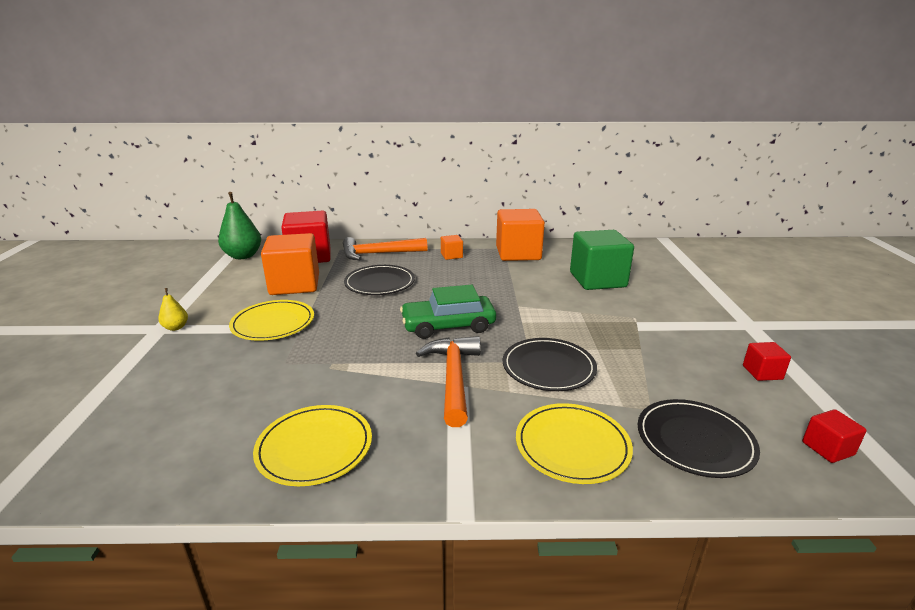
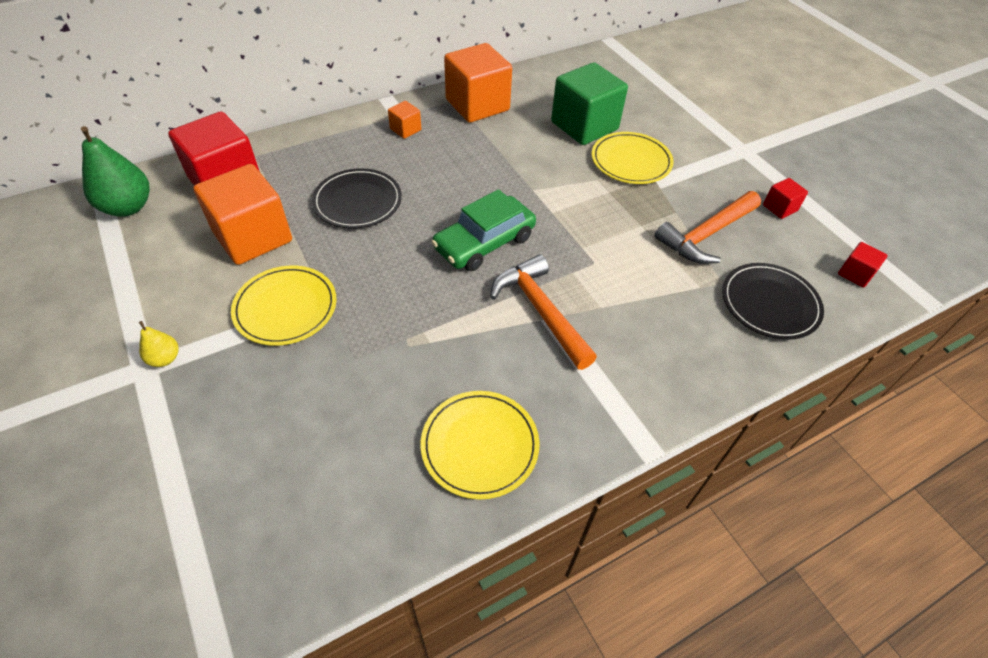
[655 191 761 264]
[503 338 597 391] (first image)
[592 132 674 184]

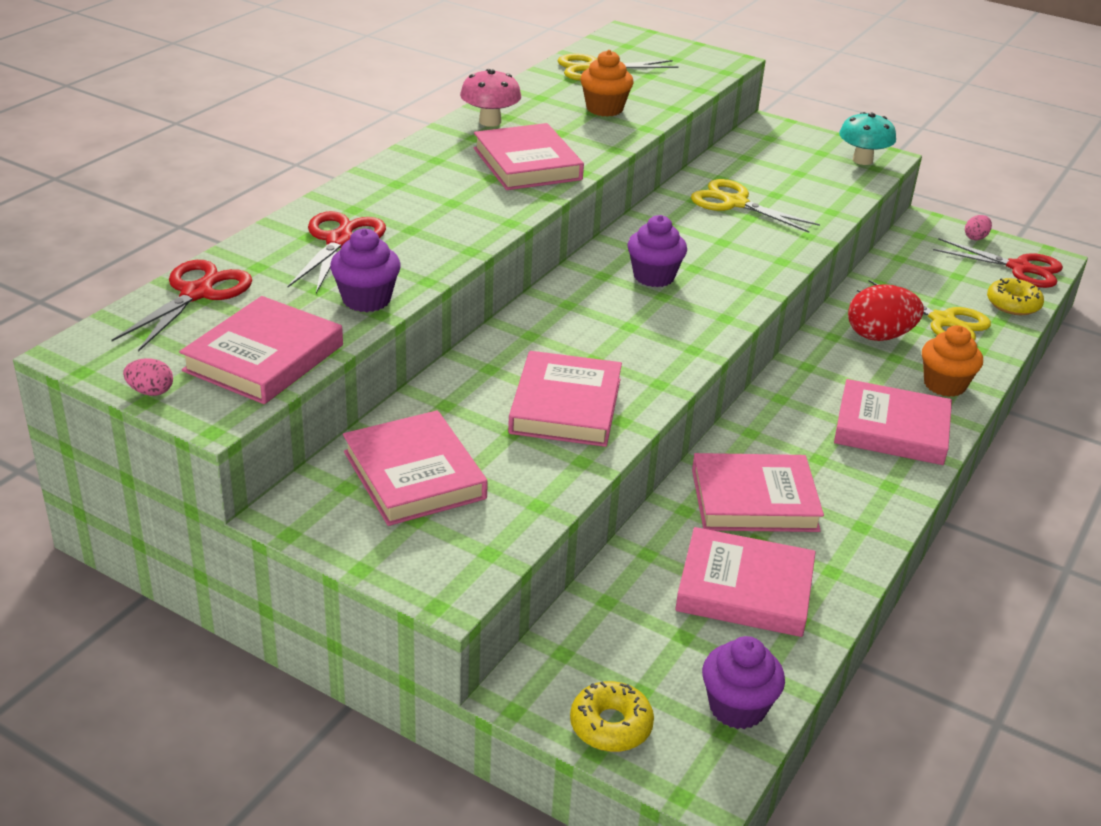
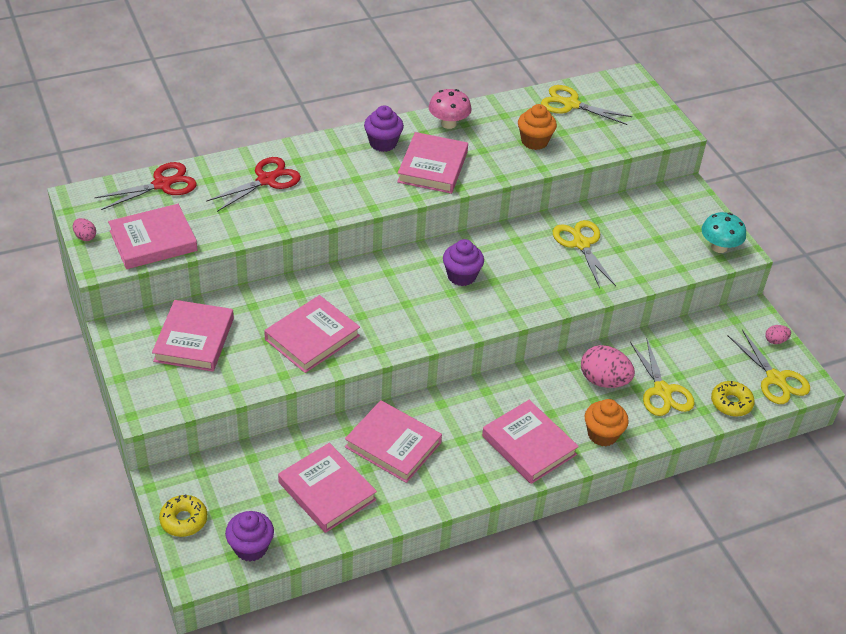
[364 106 404 152]
[581 345 635 388]
[728 329 810 404]

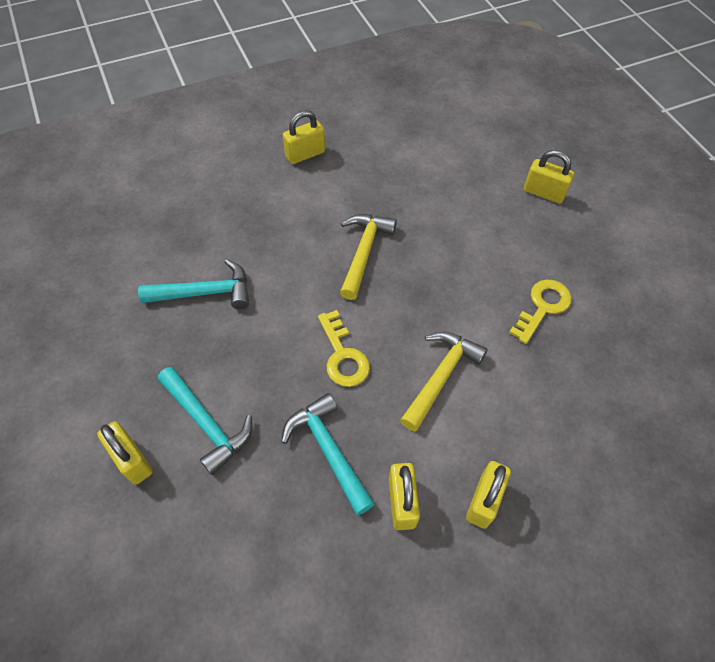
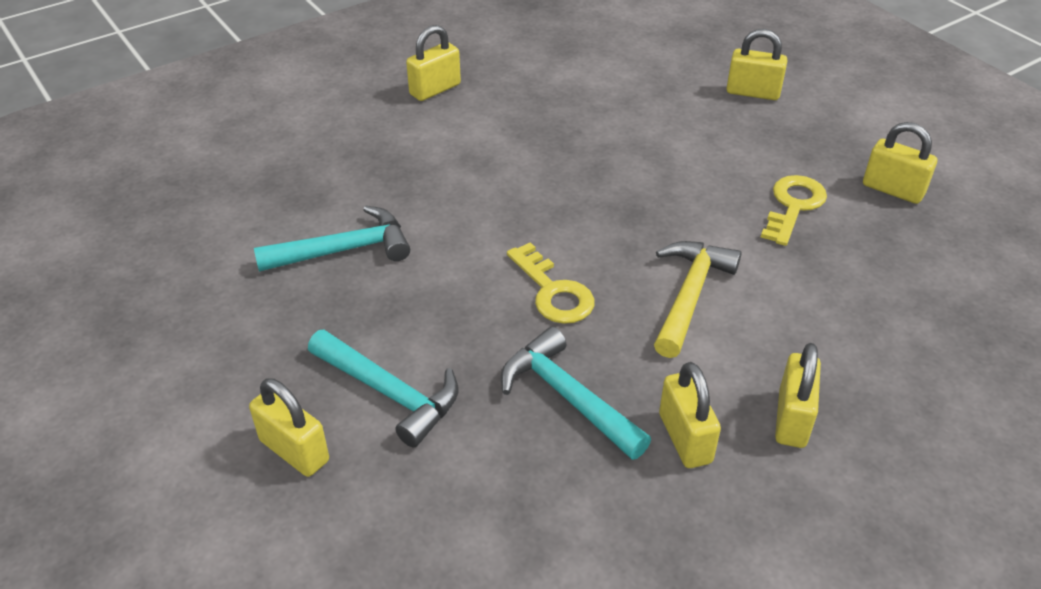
[340 214 397 300] (first image)
[863 122 937 204]

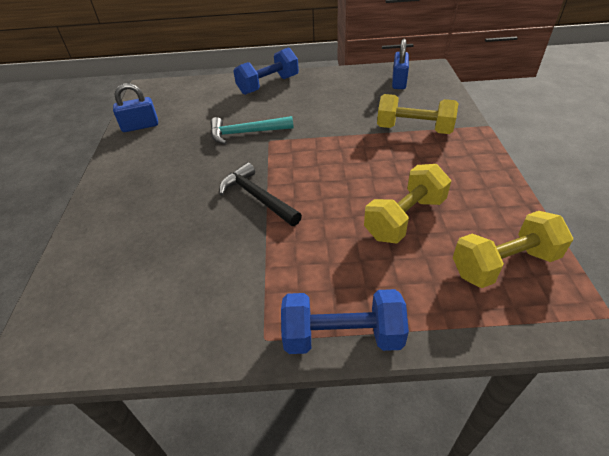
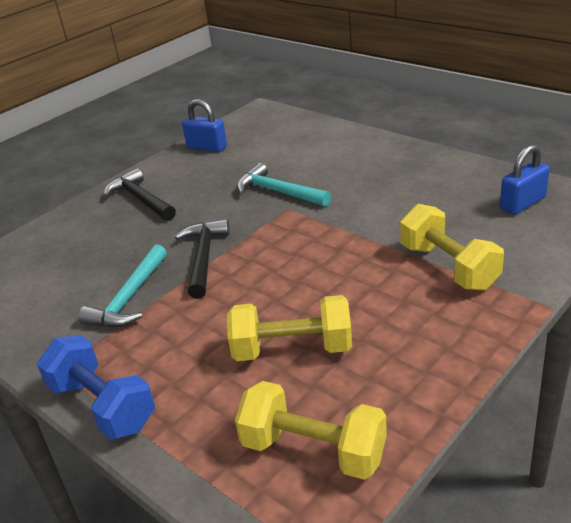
[234 47 299 95] (first image)
[78 244 167 327]
[103 168 176 221]

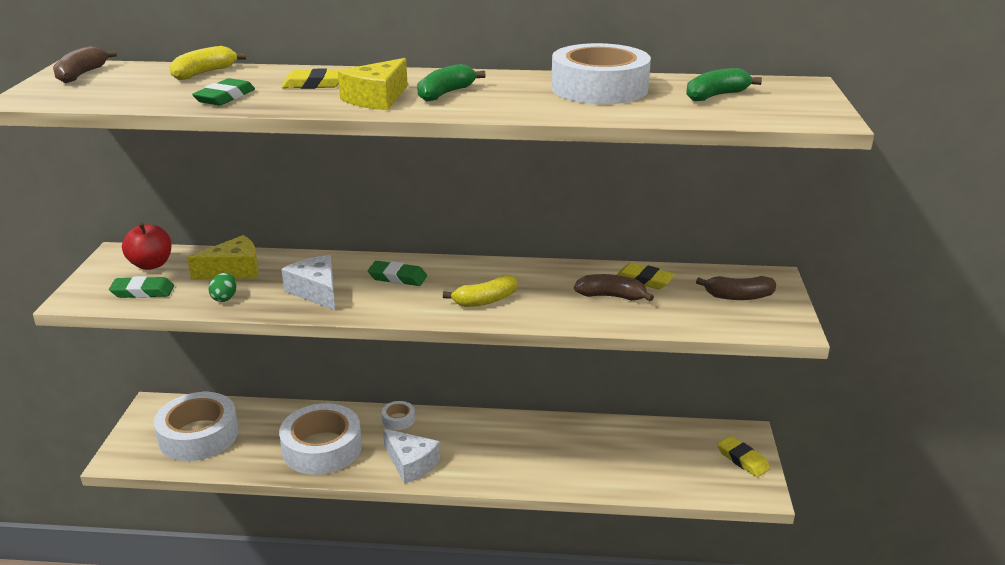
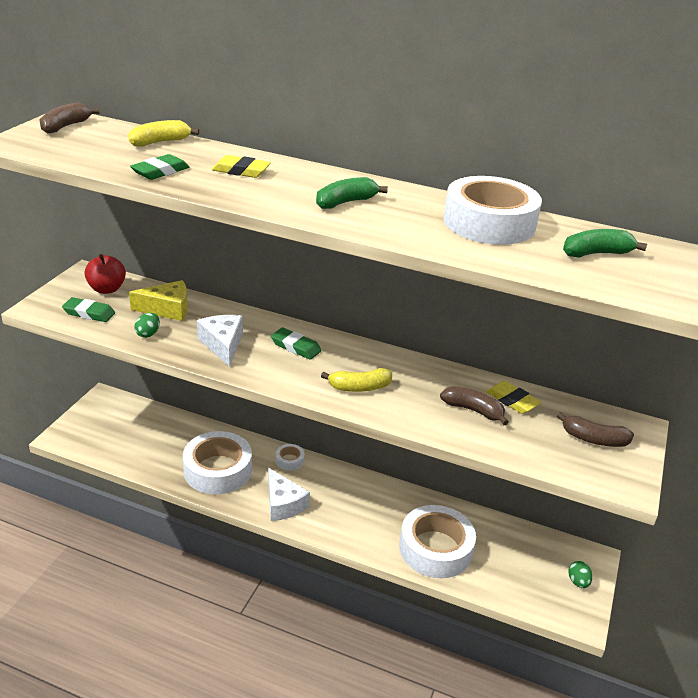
[399 505 476 578]
[338 58 408 110] (first image)
[568 561 592 588]

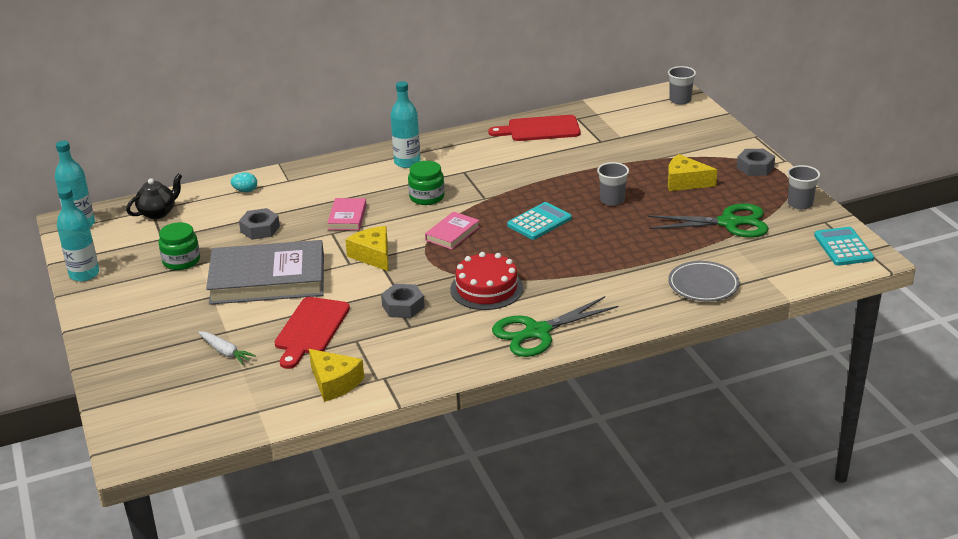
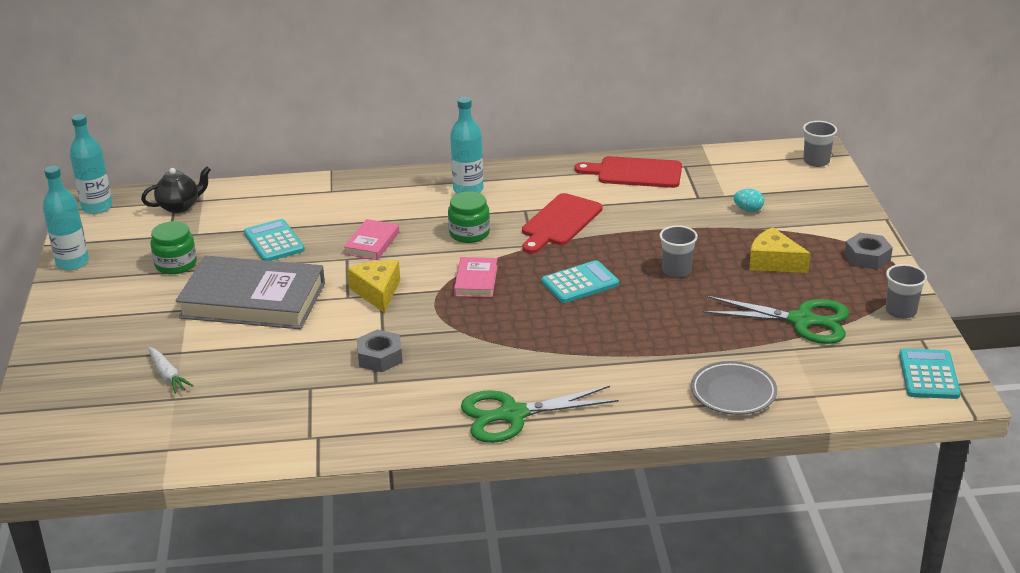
[734 189 764 212]
[244 219 305 261]
[522 193 603 254]
[309 349 364 402] (first image)
[454 257 498 298]
[450 252 523 310] (first image)

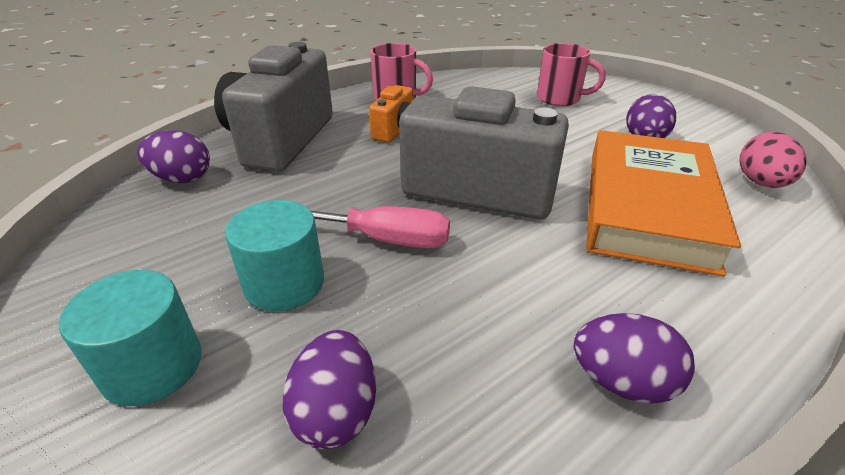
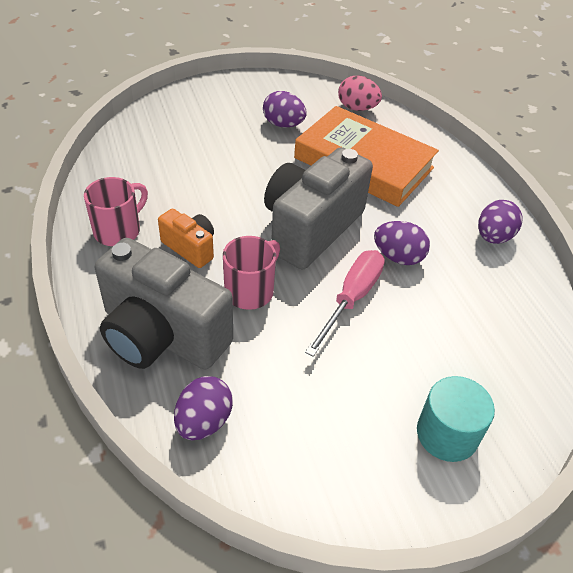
[225 200 324 312] (first image)
[374 221 430 265]
[223 236 280 310]

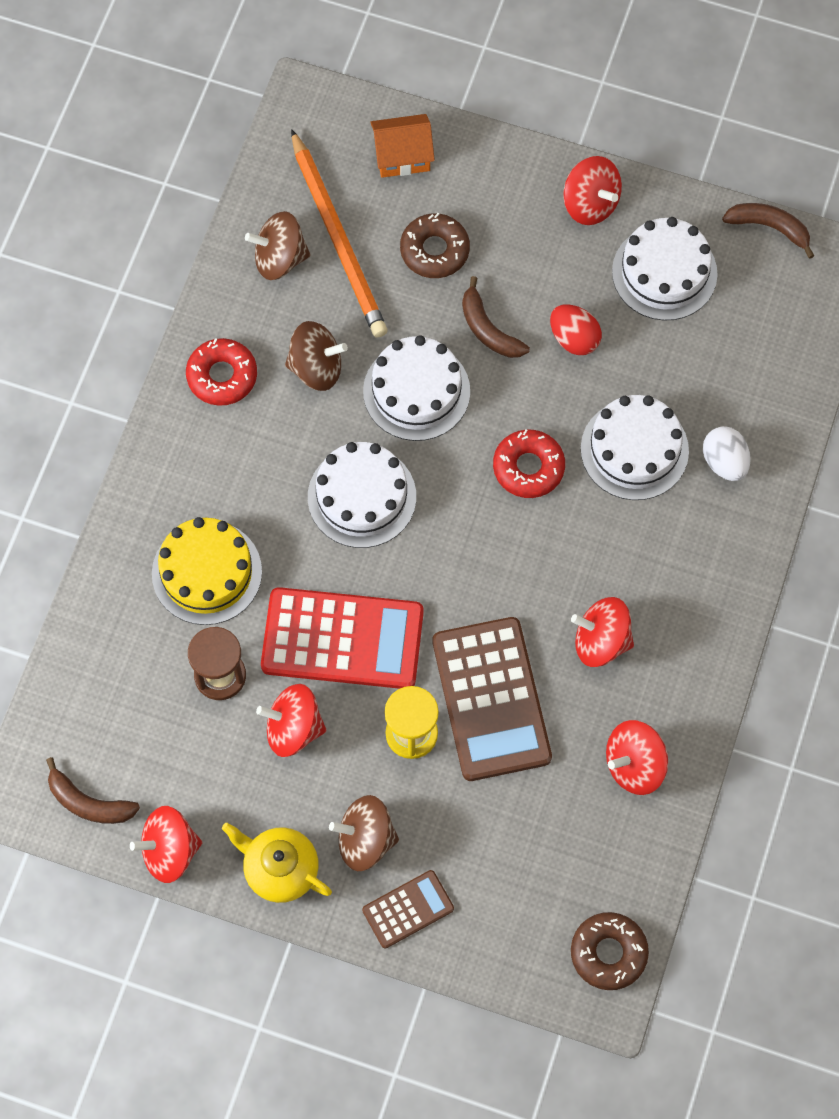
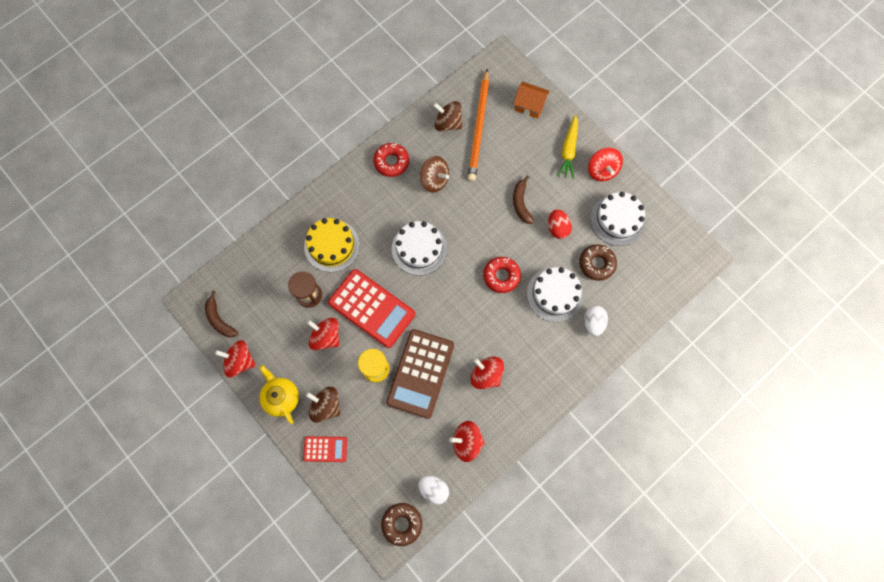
[303 436 347 462]
[363 335 470 441] (first image)
[579 244 617 281]
[722 203 814 259] (first image)
[418 476 449 505]
[558 115 578 179]

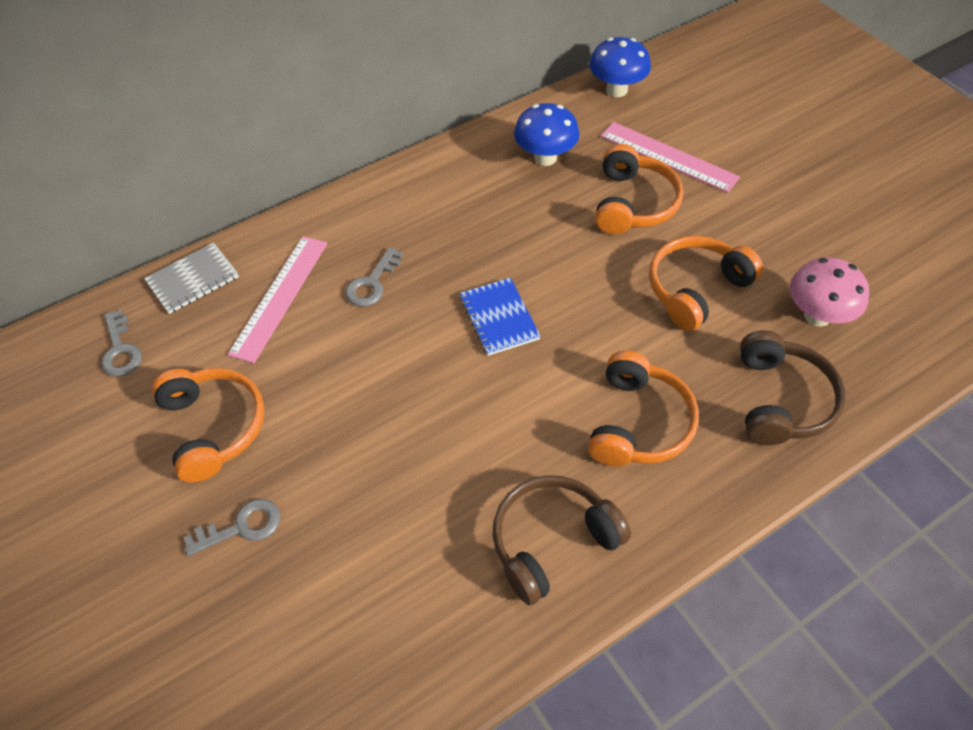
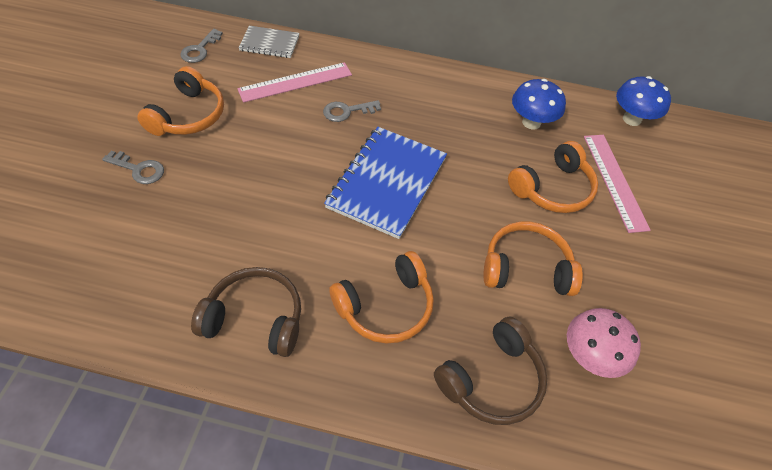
[324 127 447 239]

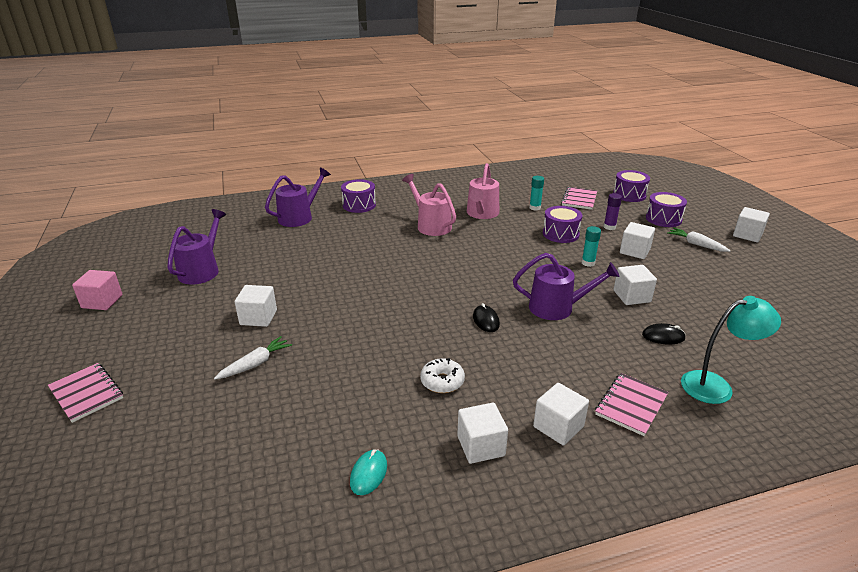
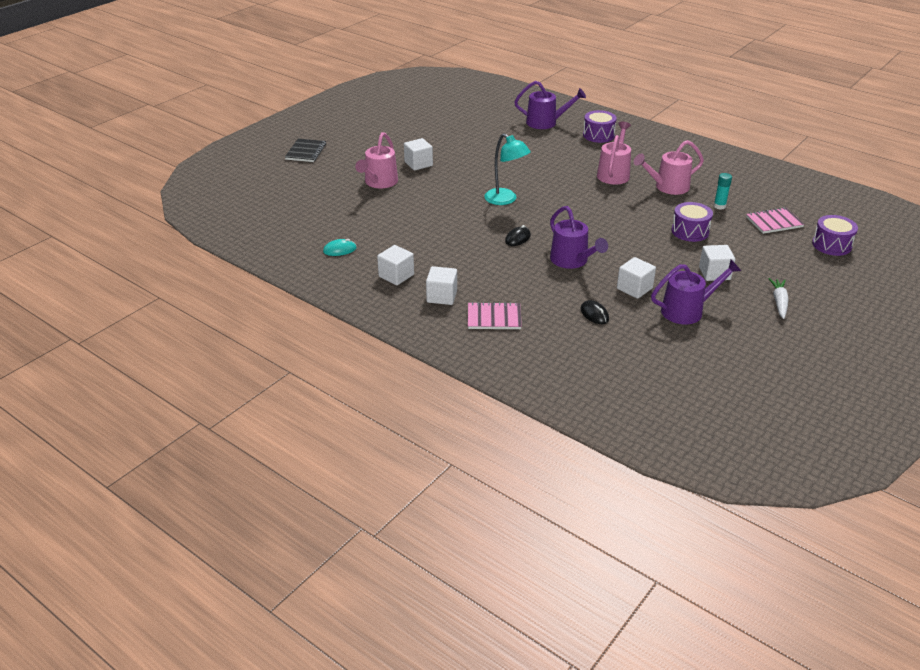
[285 139 326 162]
[72 270 123 310] (first image)
[651 260 741 324]
[355 132 398 188]
[420 358 465 393] (first image)
[581 226 601 267] (first image)
[603 193 622 230] (first image)
[646 192 687 227] (first image)
[484 133 530 205]
[733 207 770 242] (first image)

